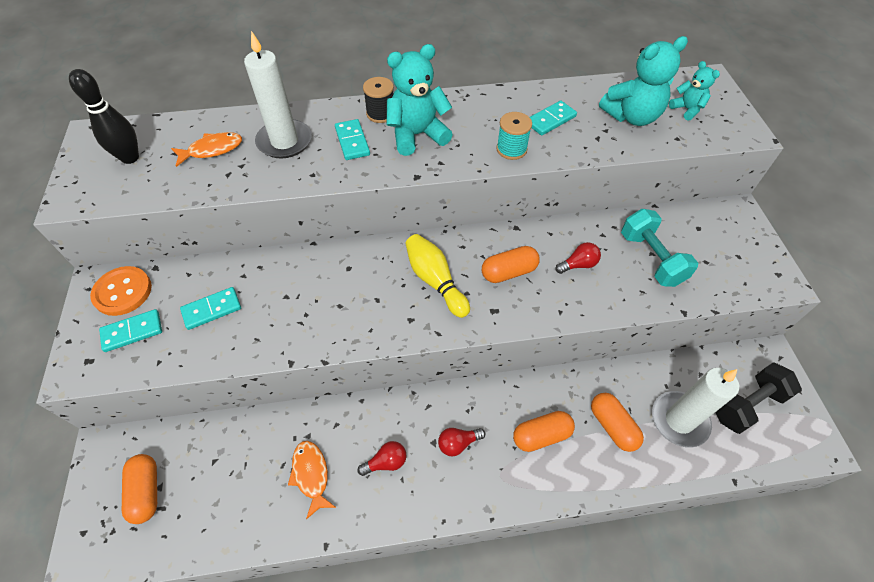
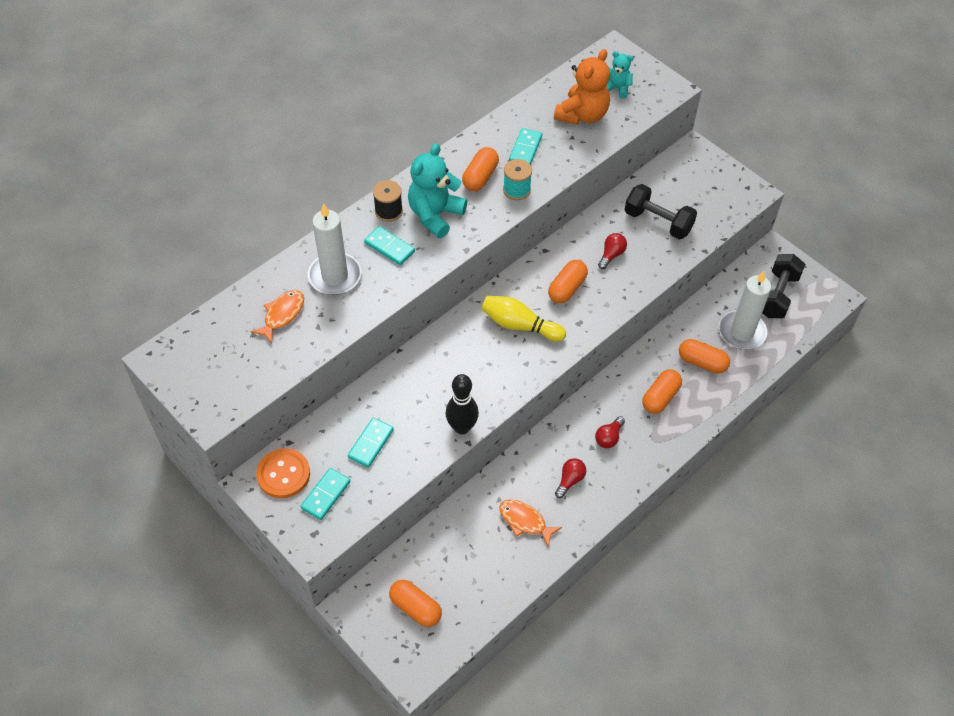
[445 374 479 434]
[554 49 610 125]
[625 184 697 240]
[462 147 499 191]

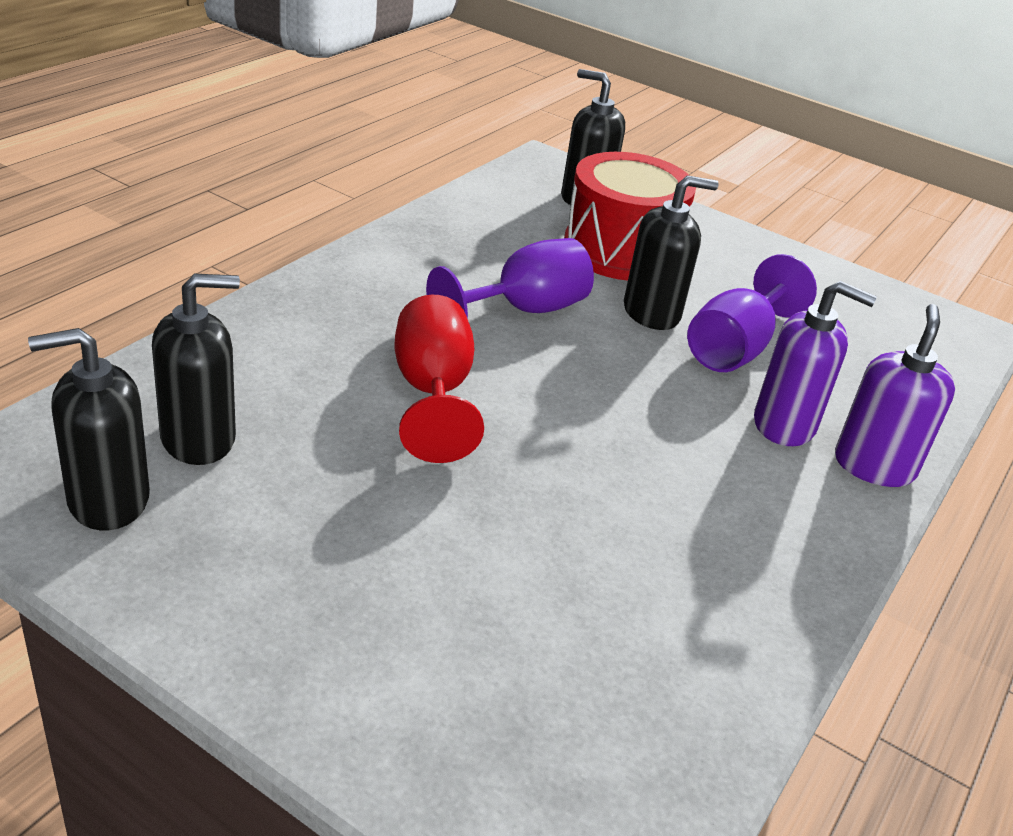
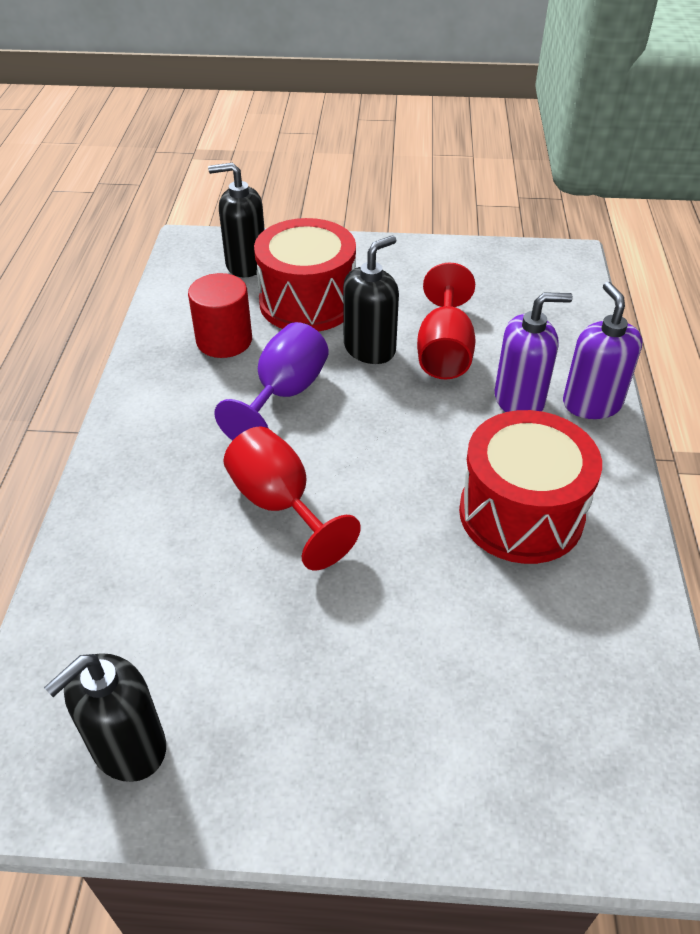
[152 274 240 465] (first image)
[417 262 475 379]
[188 273 252 358]
[459 410 602 564]

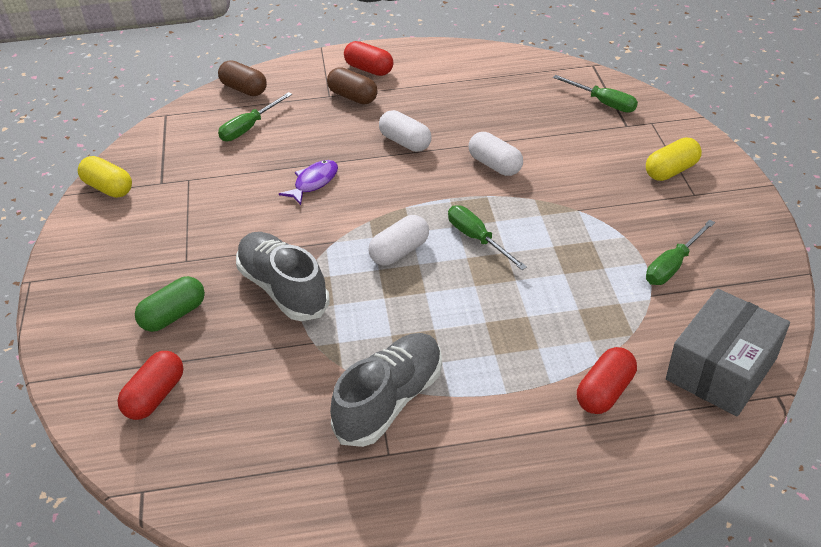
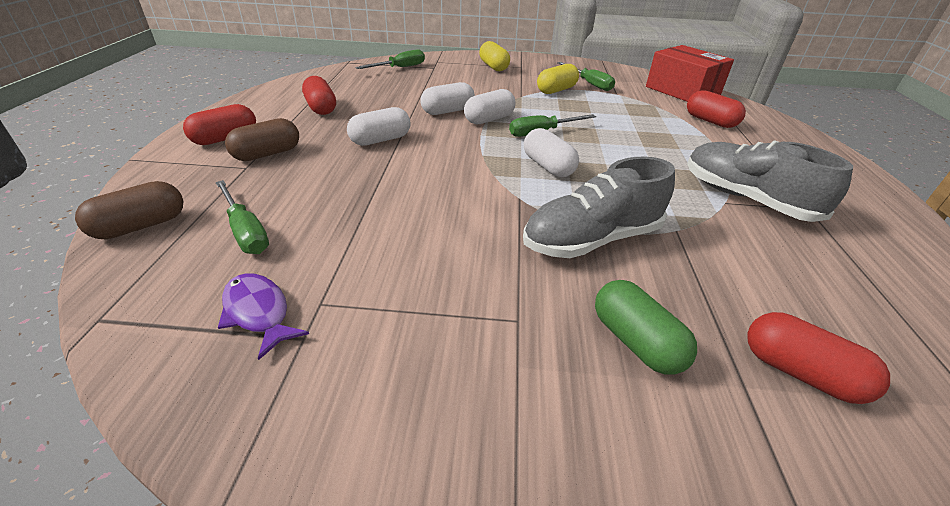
[537 64 579 94]
[218 273 309 360]
[646 45 734 102]
[302 76 336 115]
[464 89 516 124]

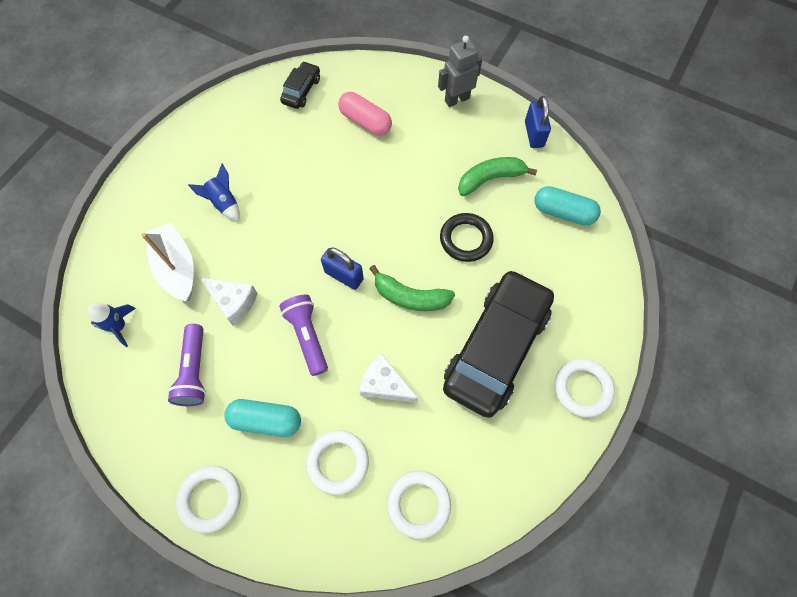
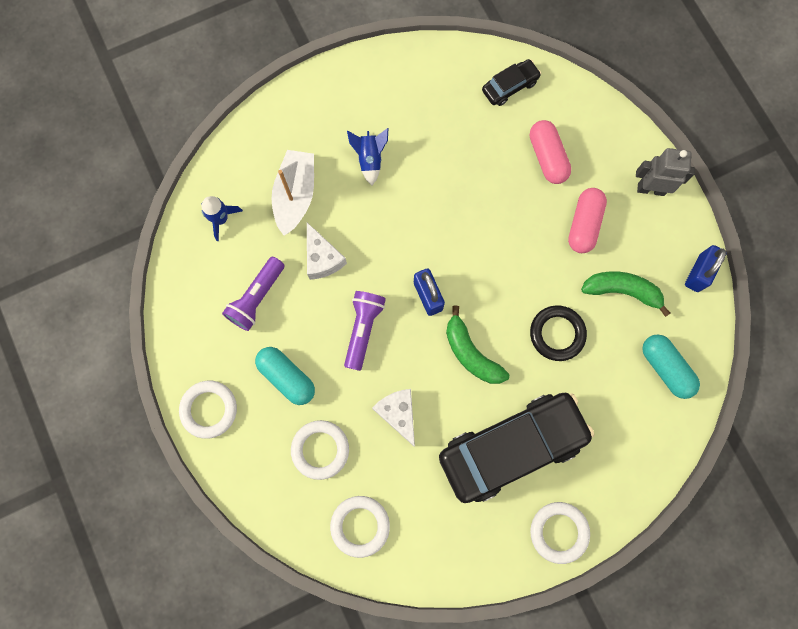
[568 188 607 253]

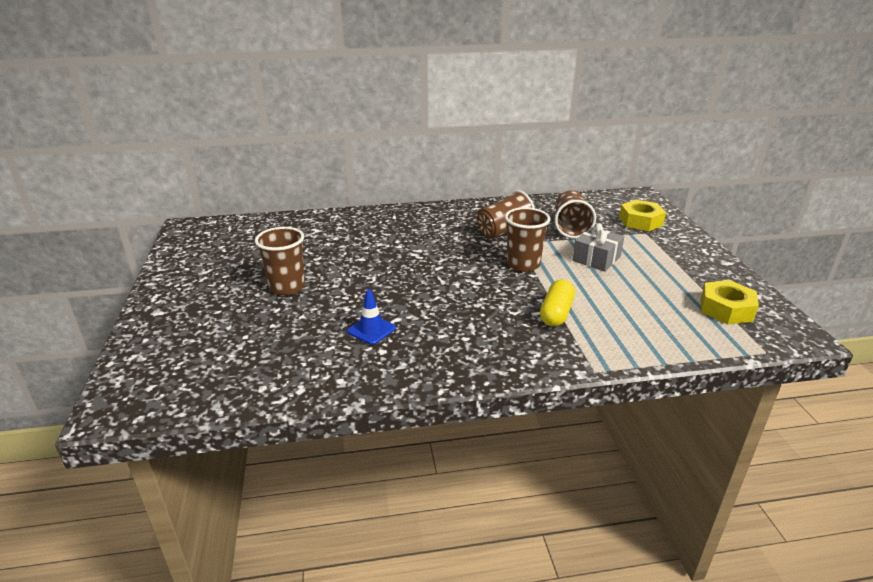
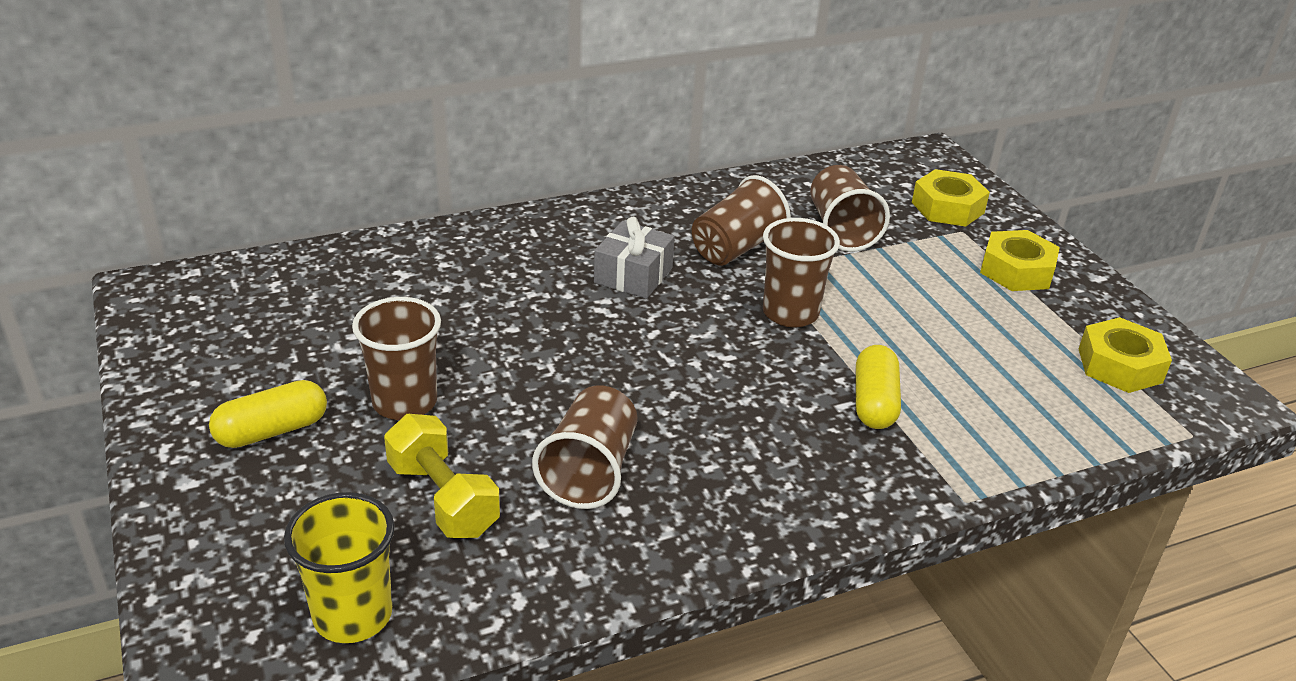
[532 386 638 509]
[594 217 675 299]
[209 380 327 448]
[284 492 395 643]
[384 414 500 538]
[980 230 1060 291]

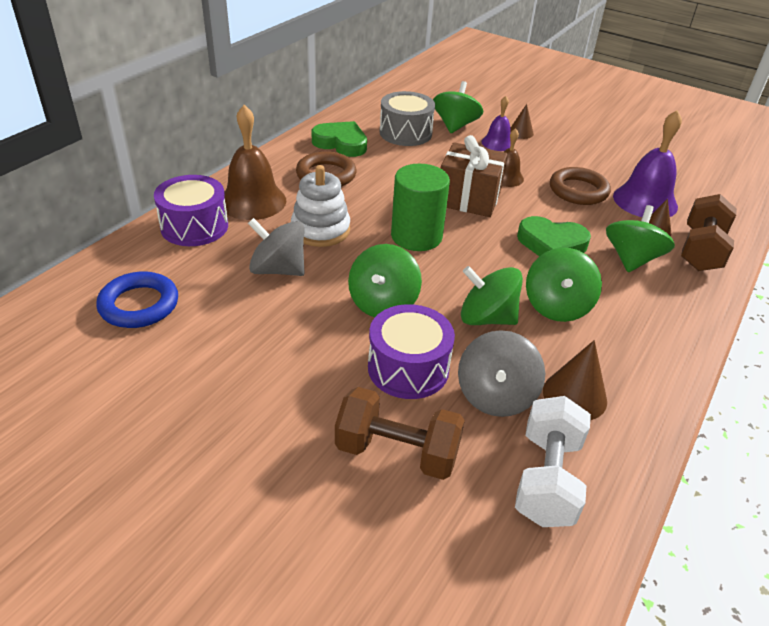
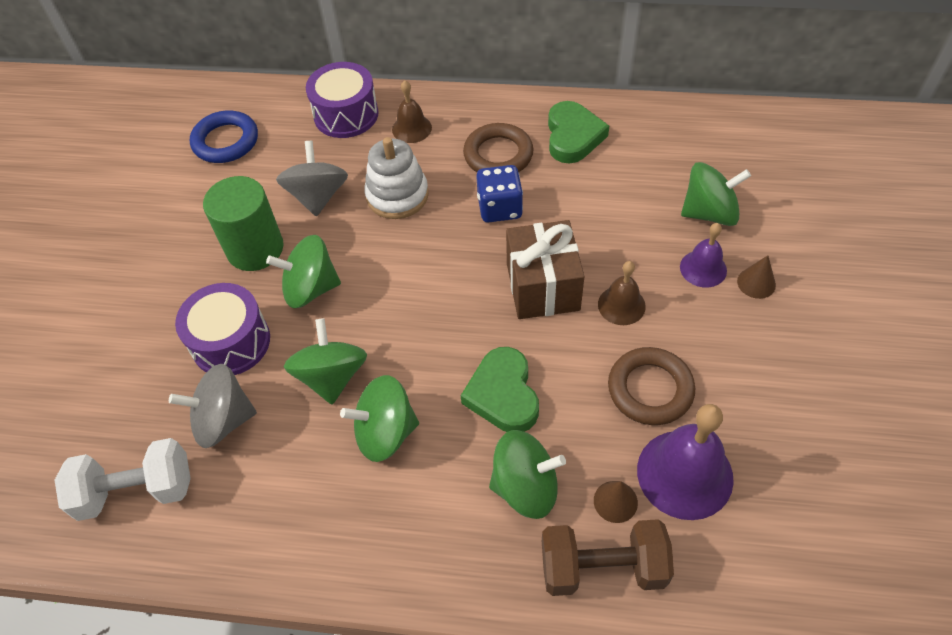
[392 80 432 143]
[335 387 465 480] (first image)
[380 91 435 146] (first image)
[203 176 284 271]
[543 340 607 420] (first image)
[476 165 523 223]

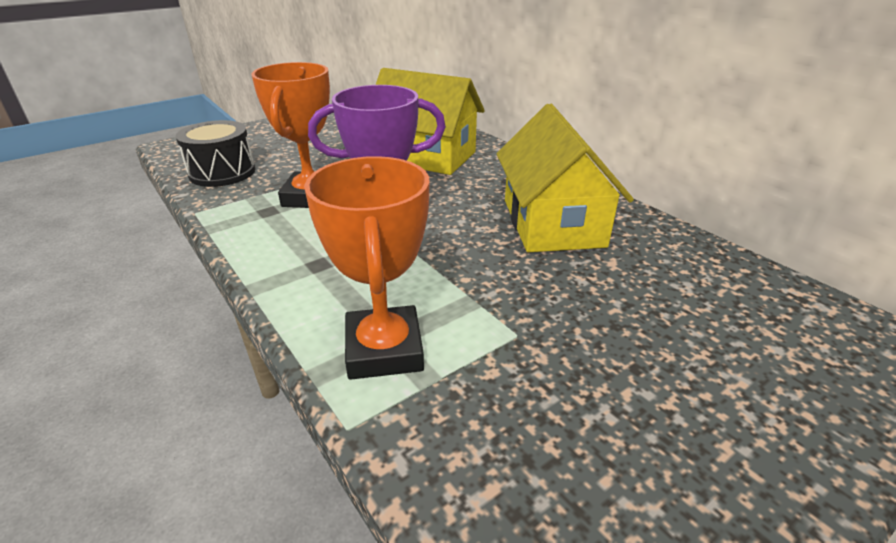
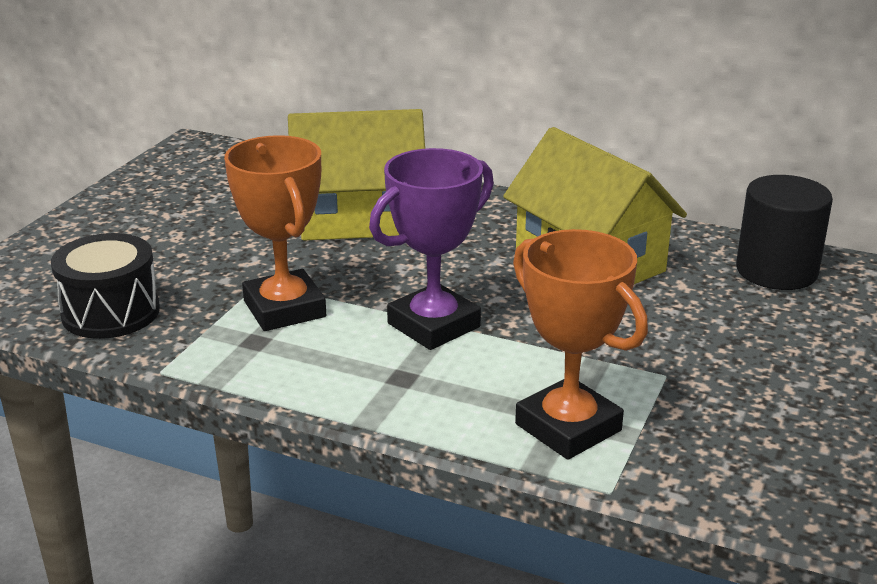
[736 175 833 290]

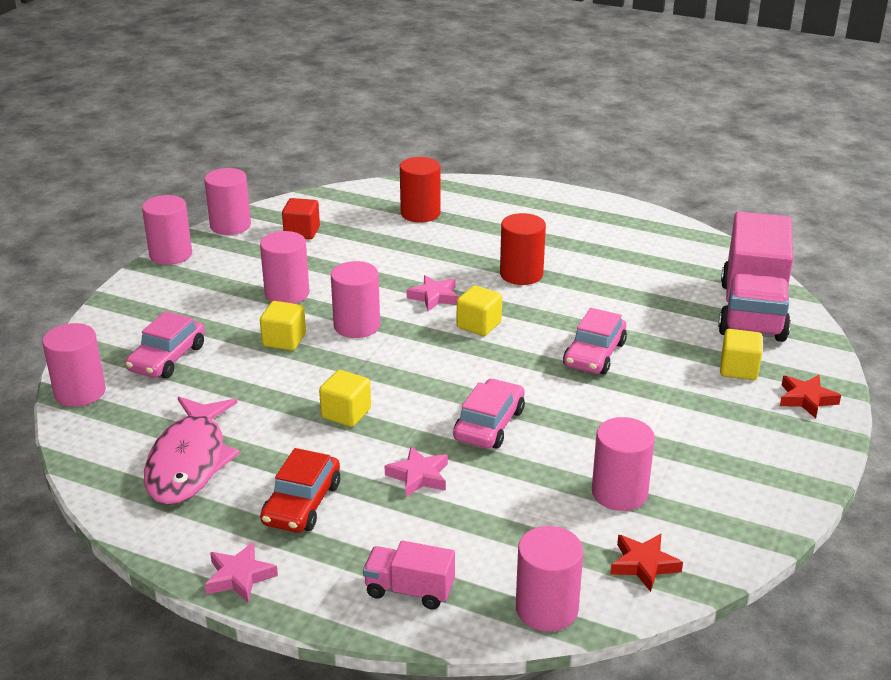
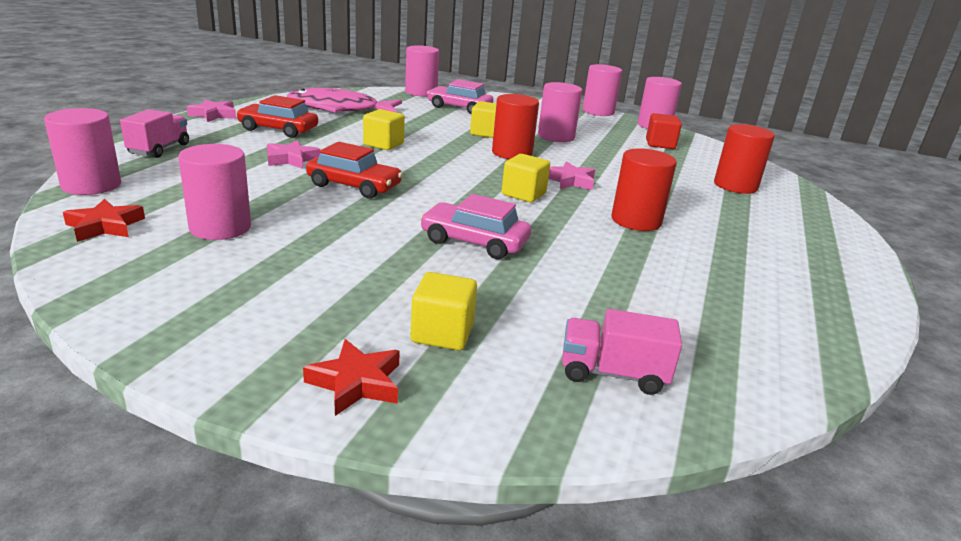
[492 94 539 159]
[306 142 403 198]
[562 309 682 395]

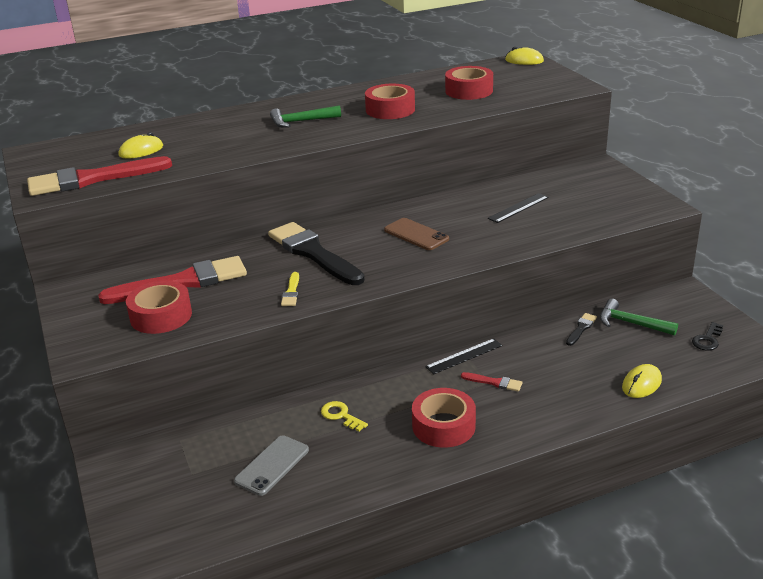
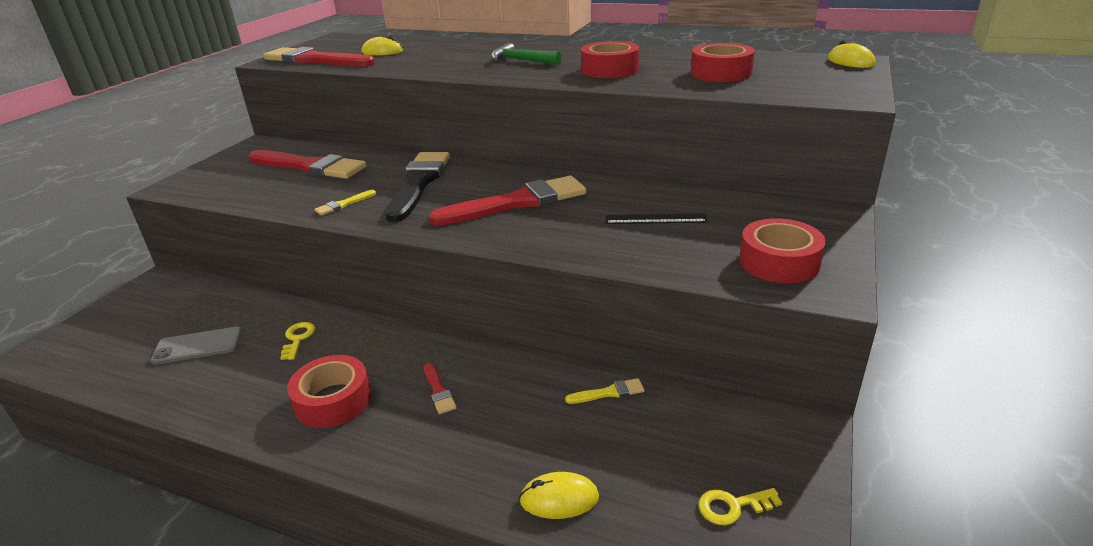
[739 218 825 283]
[429 176 586 225]
[425 338 502 374] (first image)
[565 378 645 404]
[600 299 678 336] (first image)
[698 488 782 525]

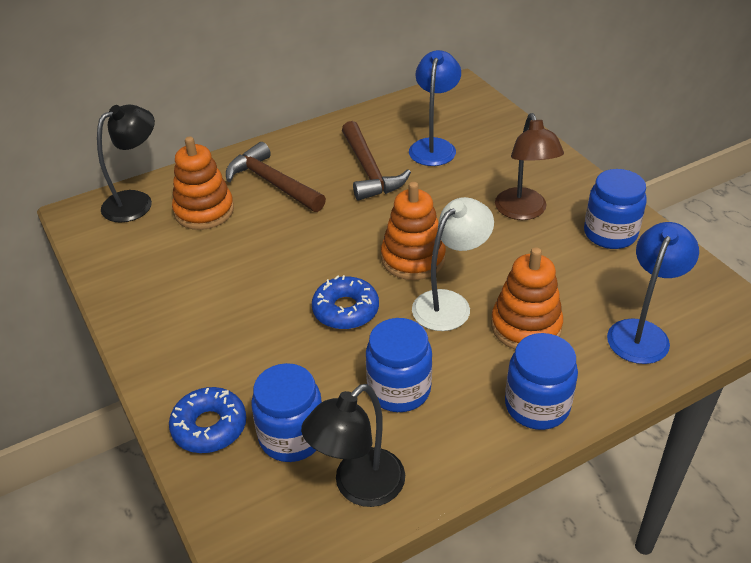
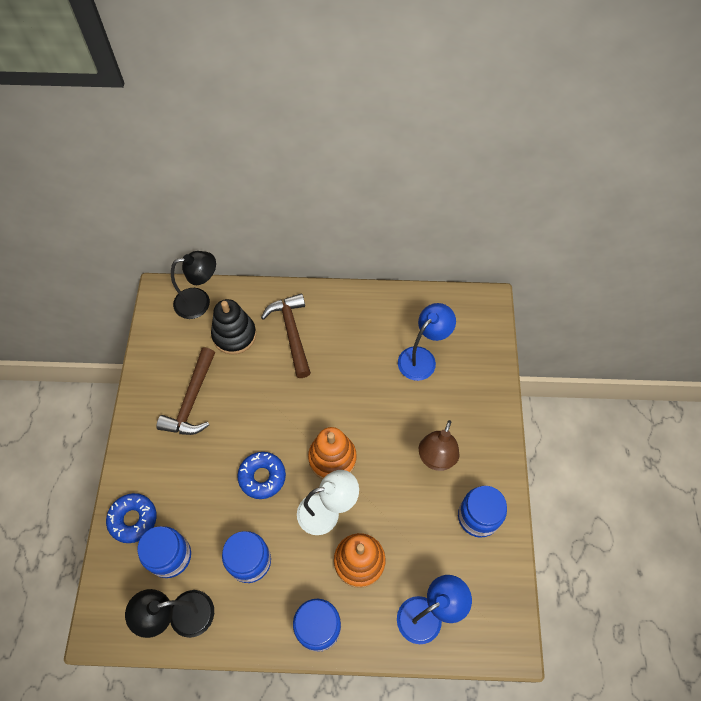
[211 299 256 355]
[156 347 215 435]

